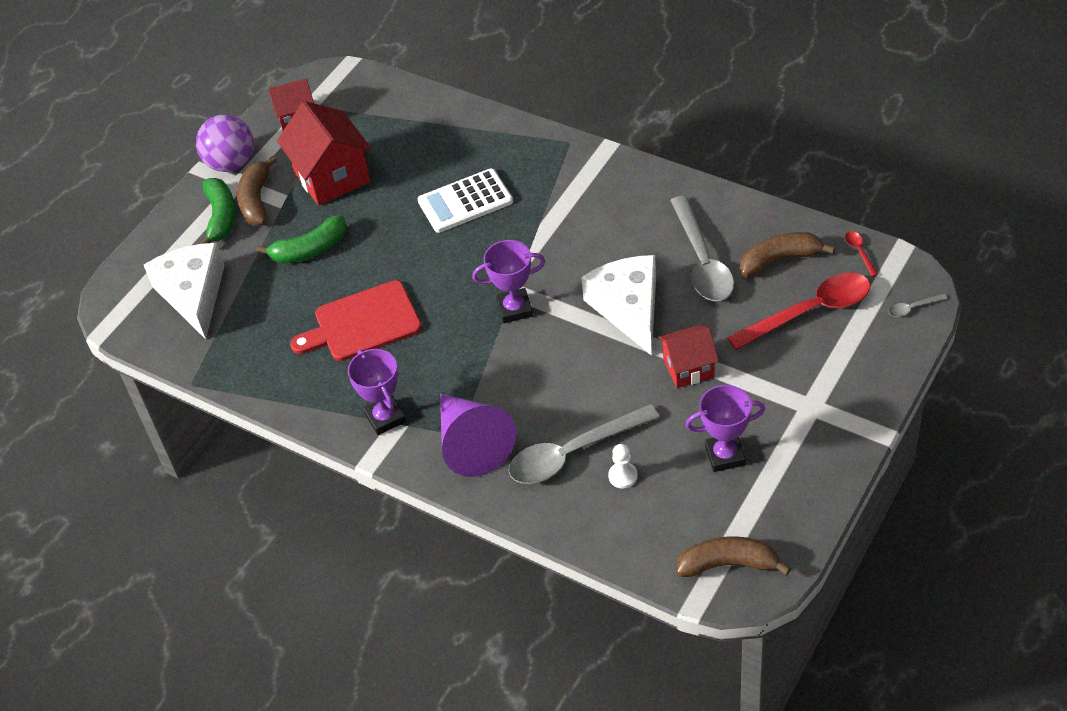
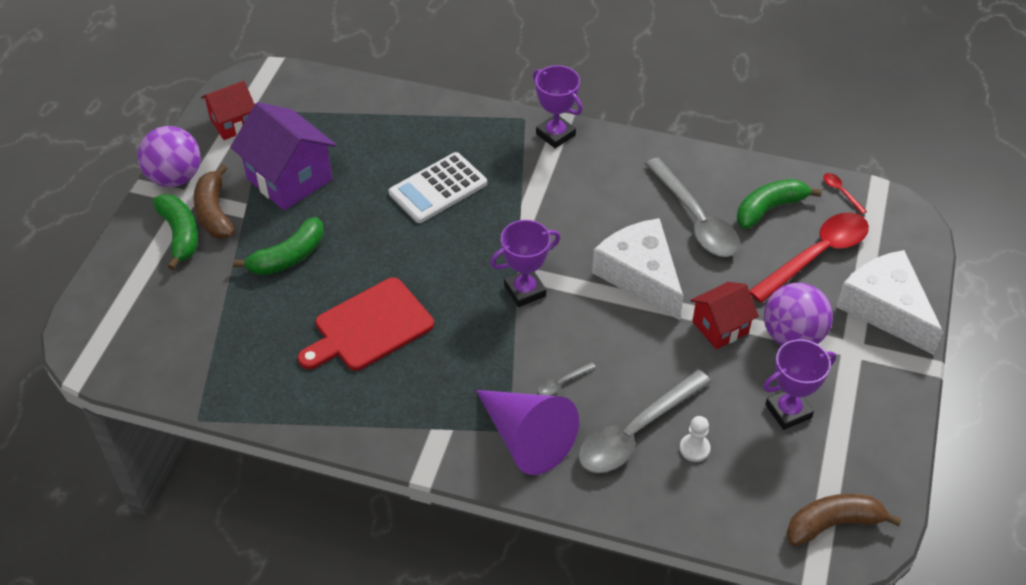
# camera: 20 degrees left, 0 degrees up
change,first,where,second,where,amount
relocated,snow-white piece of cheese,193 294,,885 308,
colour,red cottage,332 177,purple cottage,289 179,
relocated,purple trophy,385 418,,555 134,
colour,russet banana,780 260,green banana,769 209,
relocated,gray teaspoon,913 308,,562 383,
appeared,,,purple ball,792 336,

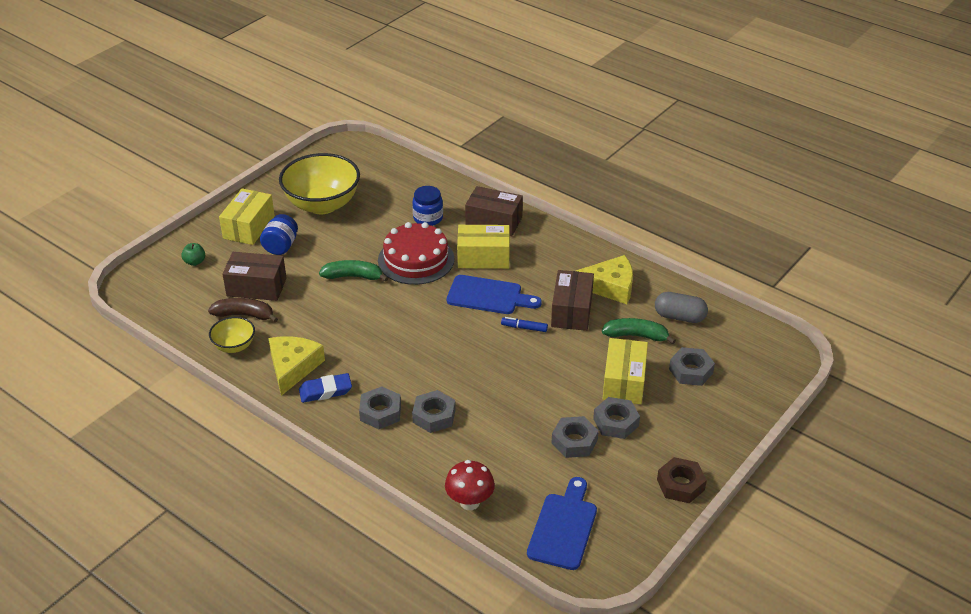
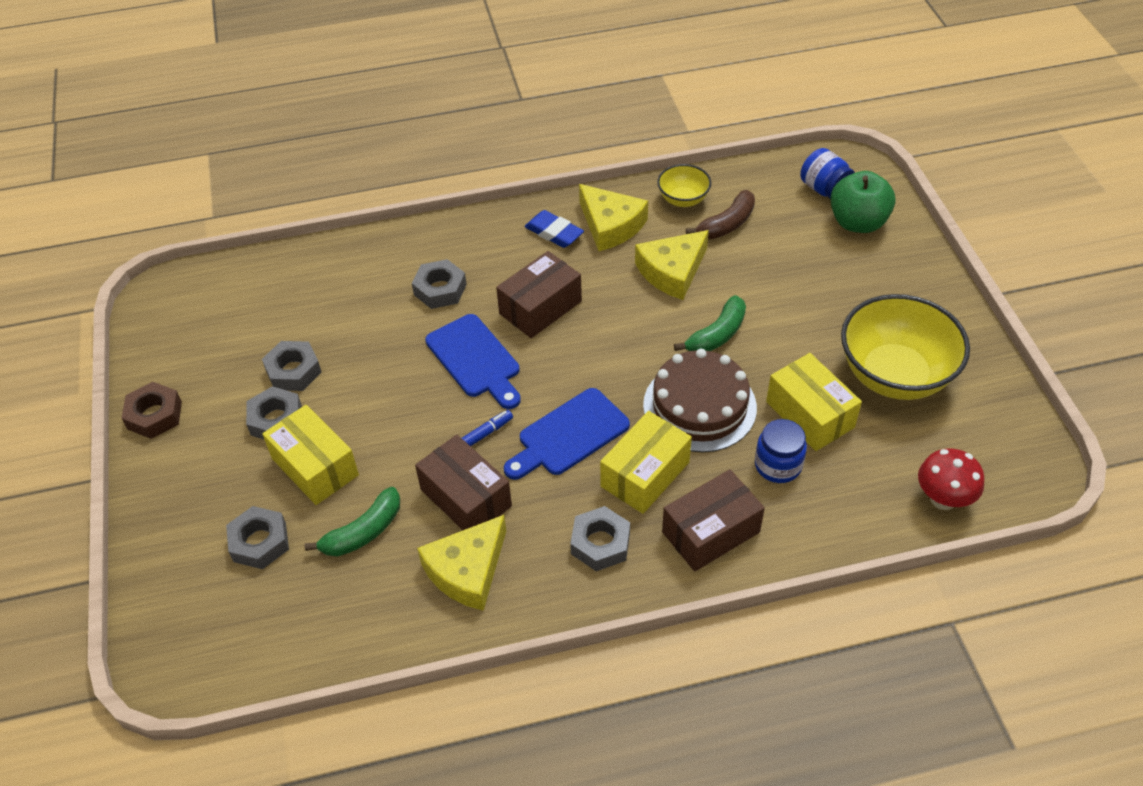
# camera: 130 degrees right, 10 degrees up
change,first,where,second,where,amount
size,green apple,195 262,,857 222,x2.06
relocated,golden box,249 227,,810 414,
relocated,russet box,256 287,,540 307,
relocated,blue jam jar,281 246,,824 189,
spun,blue eraser,325 391,,554 233,75 degrees counterclockwise
relocated,gray nut,380 412,,600 543,
colour,red layer cake,416 259,russet layer cake,699 406,
relocated,red toadstool,469 502,,943 499,
relocated,blue bread board,563 527,,475 359,
missing,gray pill,679 317,,,
appeared,,,golden piece of cheese,672 271,

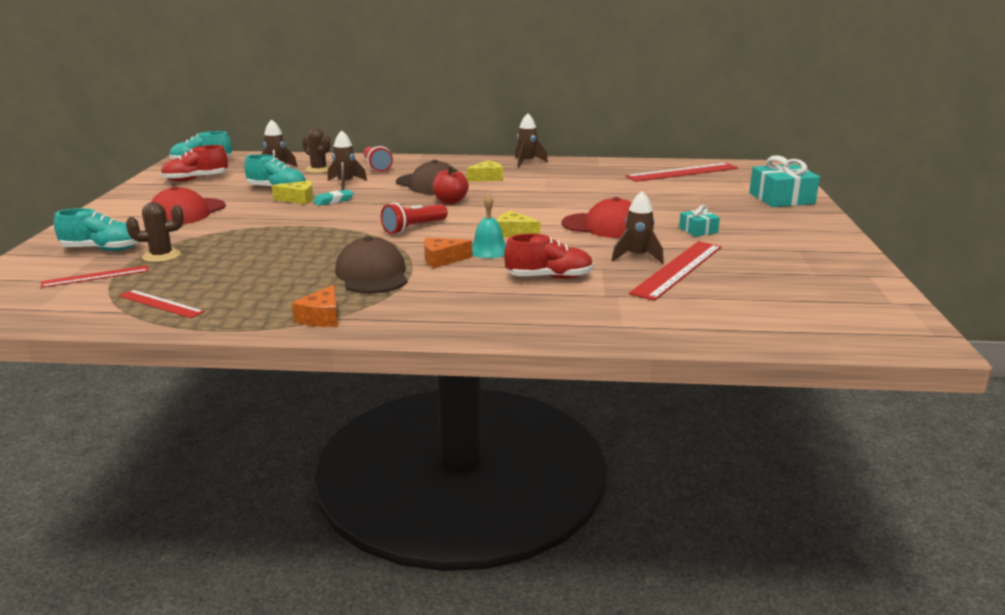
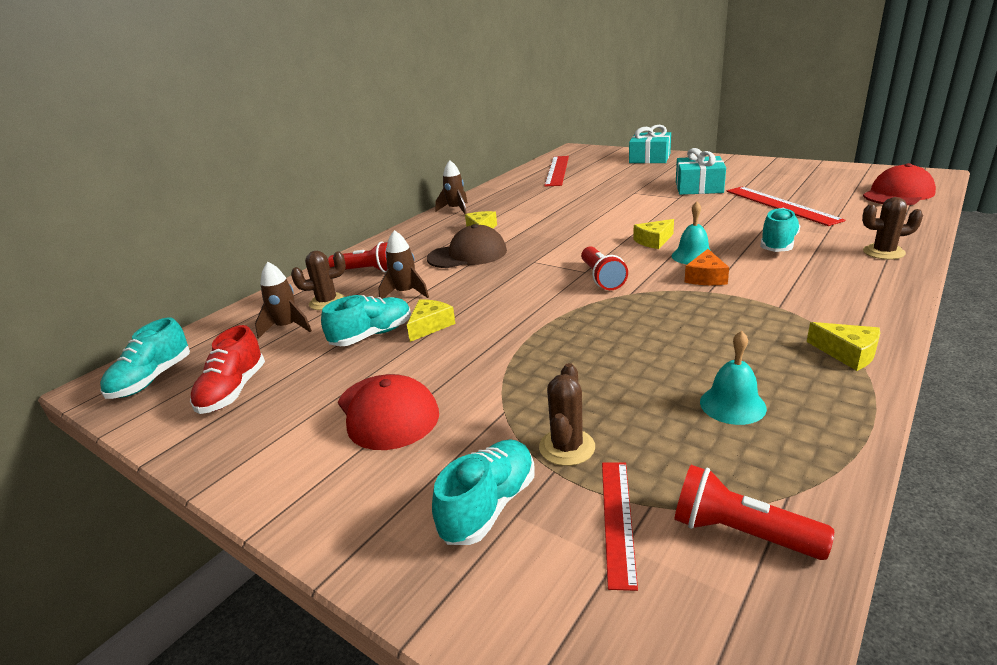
# camera: 55 degrees left, 5 degrees up
change,first,where,second,where,amount
missing,red ruler,160 304,,,
colour,orange-coloured piece of cheese,321 317,golden piece of cheese,847 353,
missing,turquoise eraser,333 201,,,
missing,russet cap,372 274,,,
missing,red apple,450 201,,,
colour,red shoe,549 278,turquoise shoe,778 244,
relocated,red cap,604 226,,898 194,
missing,russet spaceship,637 257,,,
size,turquoise wrapped gift,698 230,,699 187,x1.89
appeared,,,red torch,740 533,
appeared,,,turquoise school bell,732 405,
appeared,,,russet saguaro cactus,883 252,

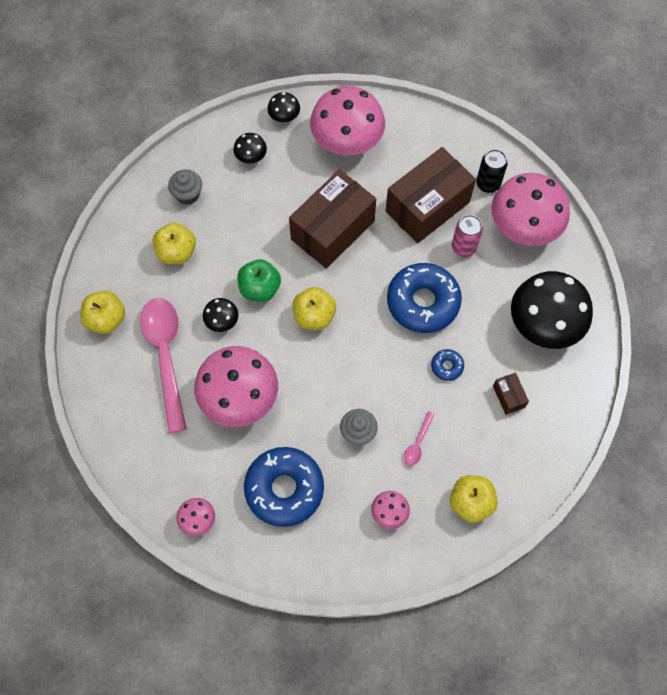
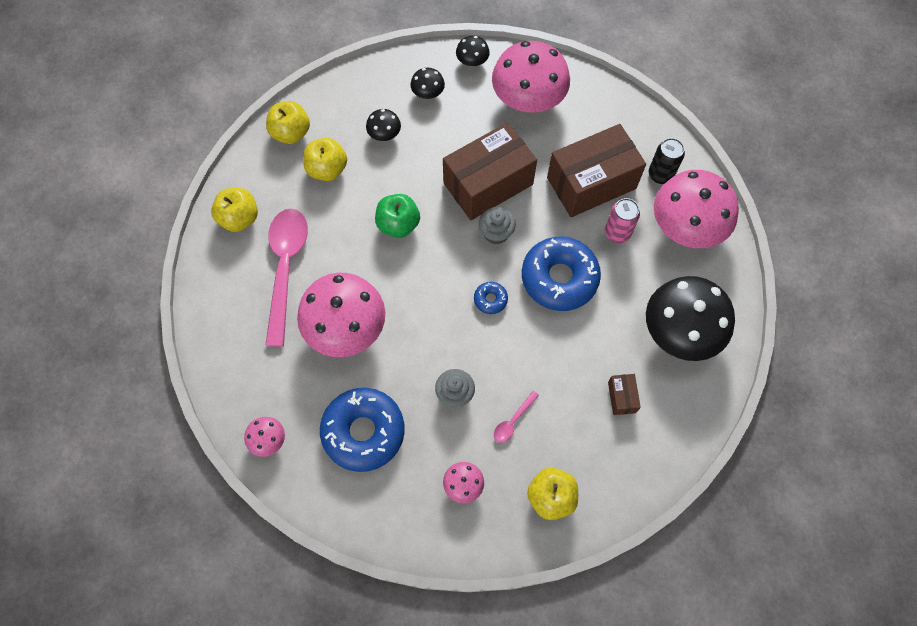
# camera: 15 degrees right, 0 degrees up
change,first,where,second,where,amount
relocated,gray muffin,187 194,,496 233,
relocated,jet-black toadstool,222 321,,384 134,
relocated,golden apple,314 316,,291 133,
relocated,blue doughnut,447 366,,490 299,

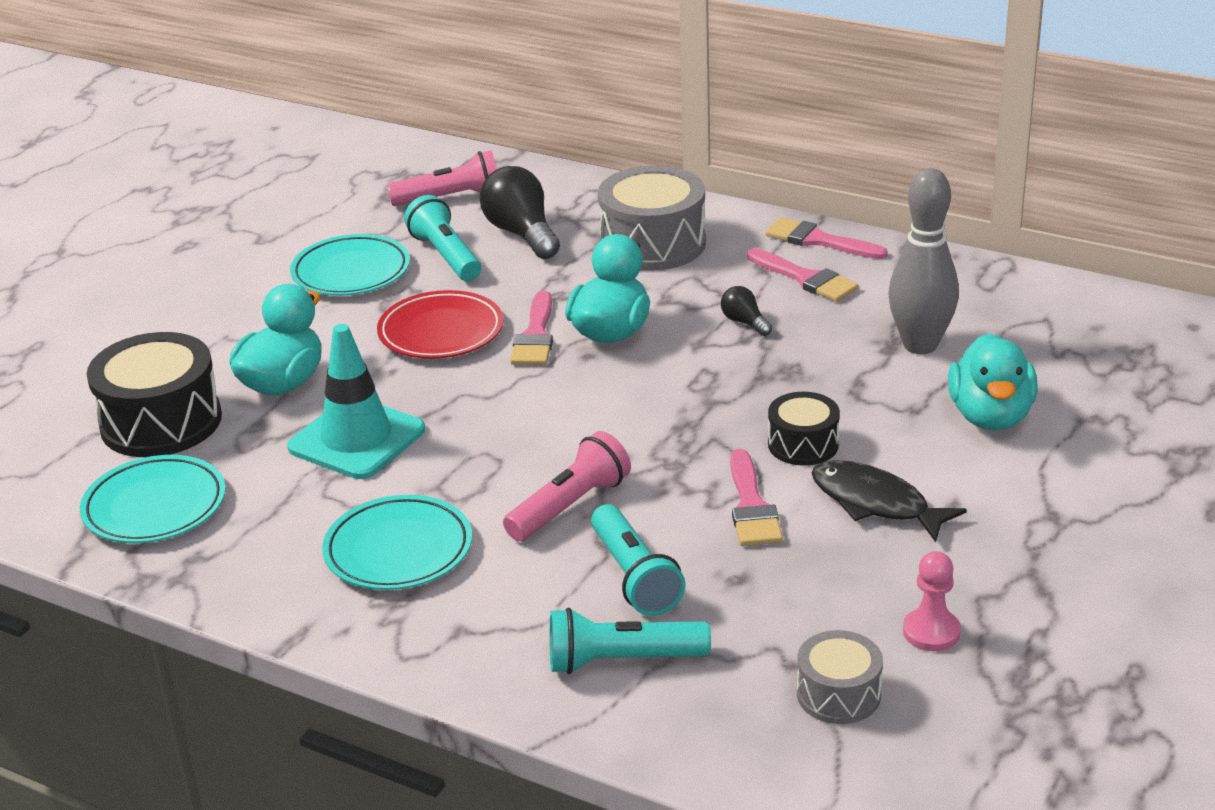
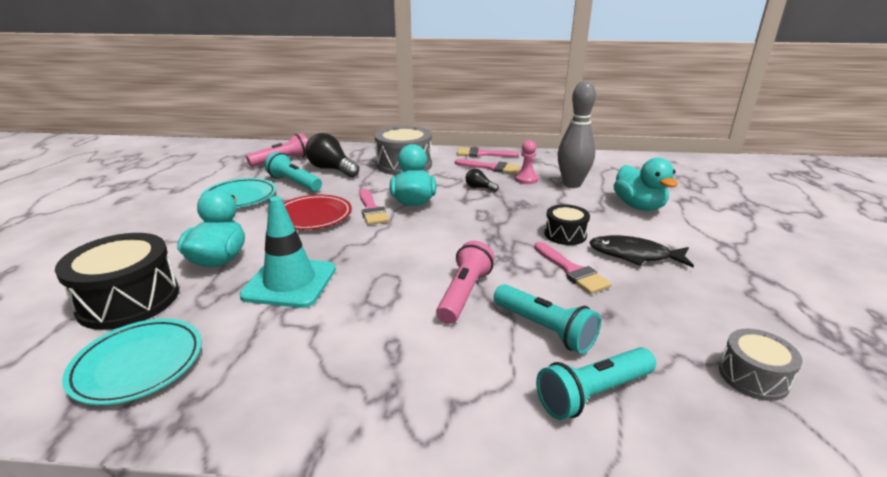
# camera: 25 degrees left, 5 degrees down
change,first,where,second,where,amount
missing,turquoise dinner plate,398 550,,,
relocated,rose-pink game pawn,931 632,,526 179,

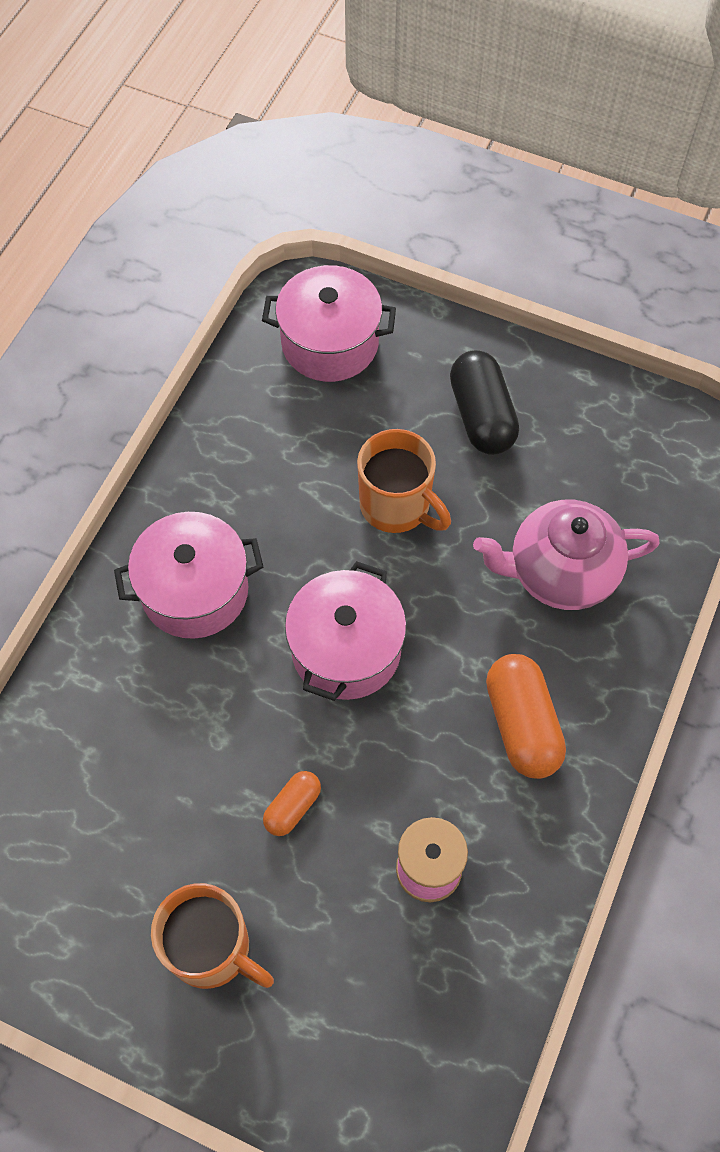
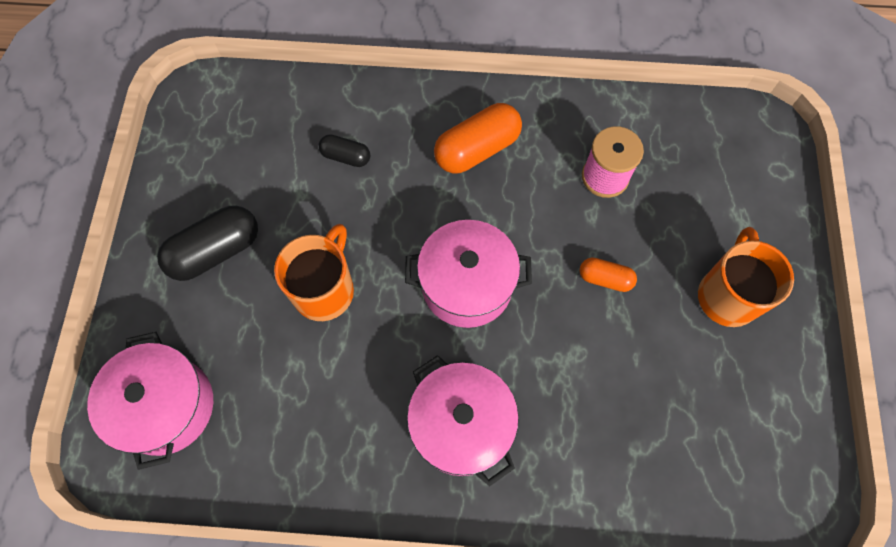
# camera: 110 degrees left, 5 degrees up
change,first,where,second,where,amount
exchanged,rose-pink tea pot,560 572,jet-black pill,346 156,

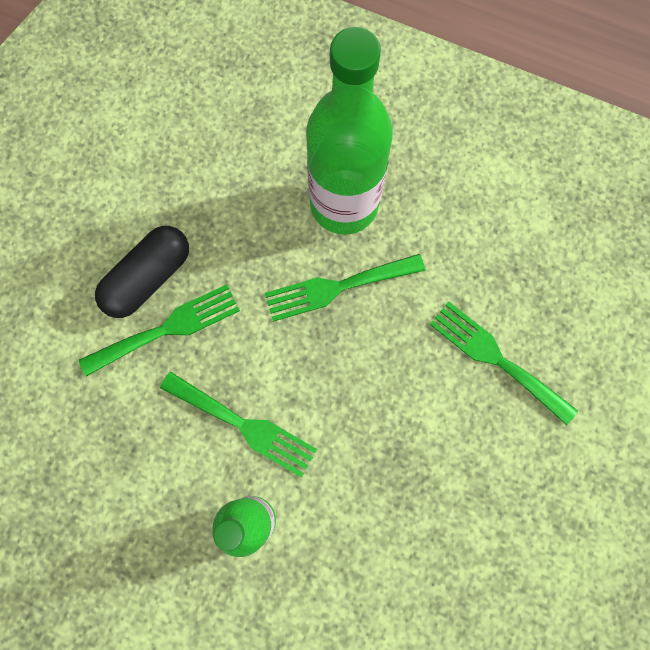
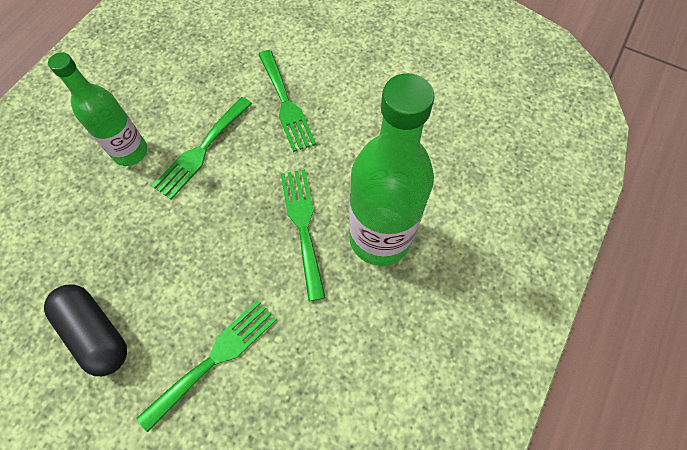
# camera: 95 degrees right, 10 degrees down
change,first,where,second,where,amount
relocated,jet-black pill,148 278,,96 332,

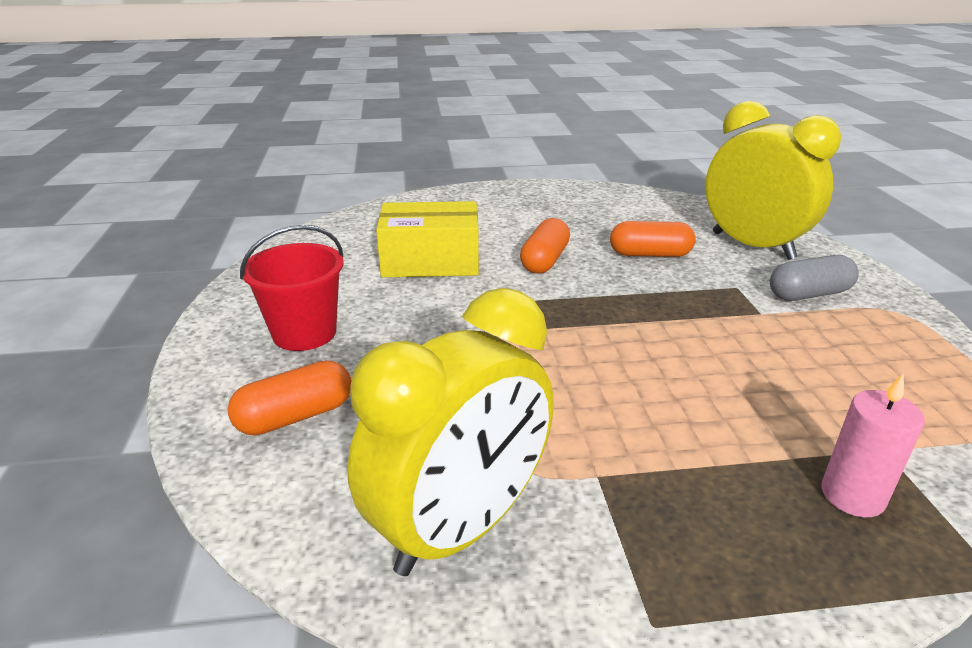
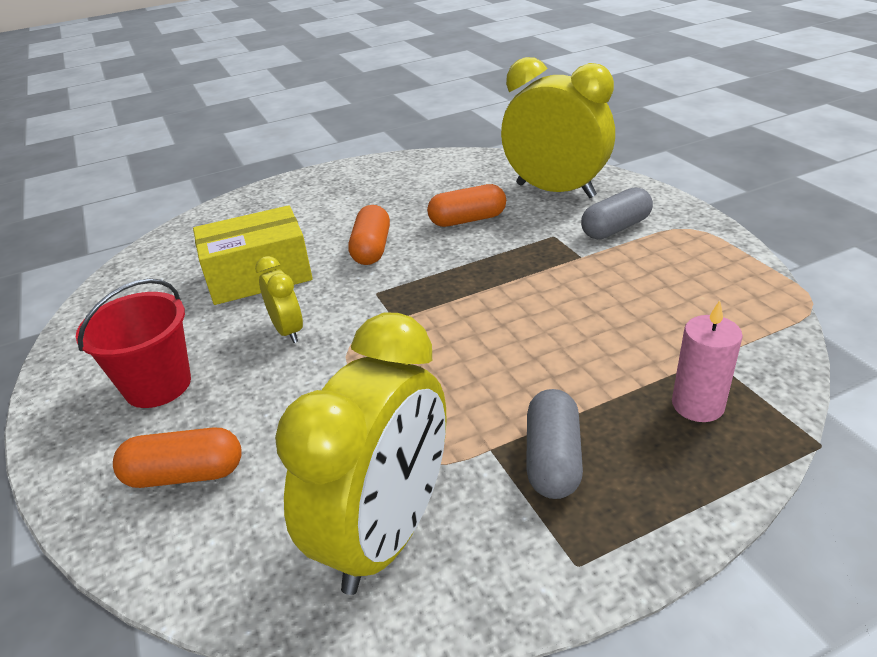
# camera: 15 degrees left, 5 degrees up
change,first,where,second,where,amount
spun,orange-coloured pill,295 416,,185 474,45 degrees clockwise
appeared,,,golden clock,288 331,
appeared,,,gray pill,553 459,

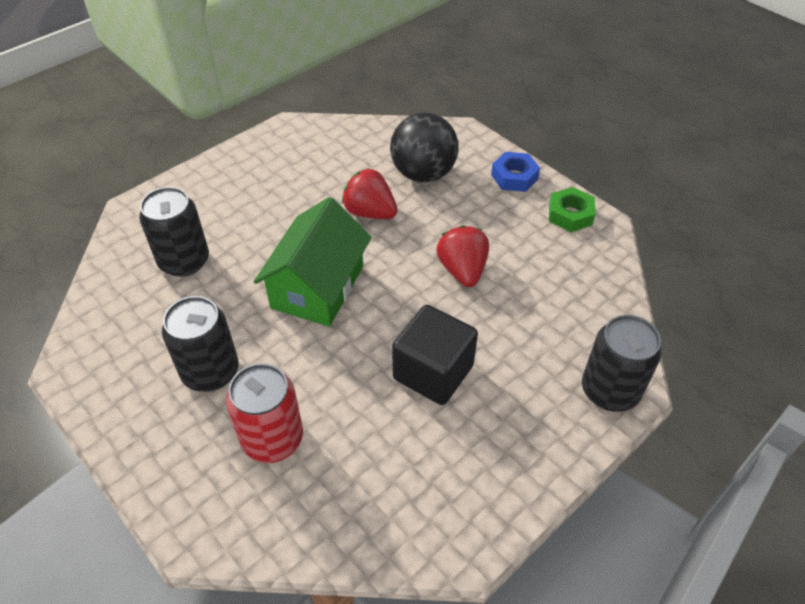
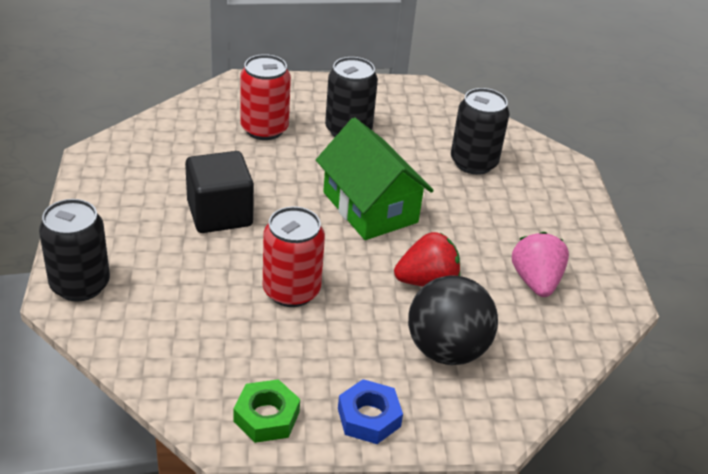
# camera: 125 degrees right, 10 degrees down
change,first,where,second,where,amount
exchanged,red toy strawberry,462 270,red can,291 291,
appeared,,,rose-pink toy strawberry,535 281,

